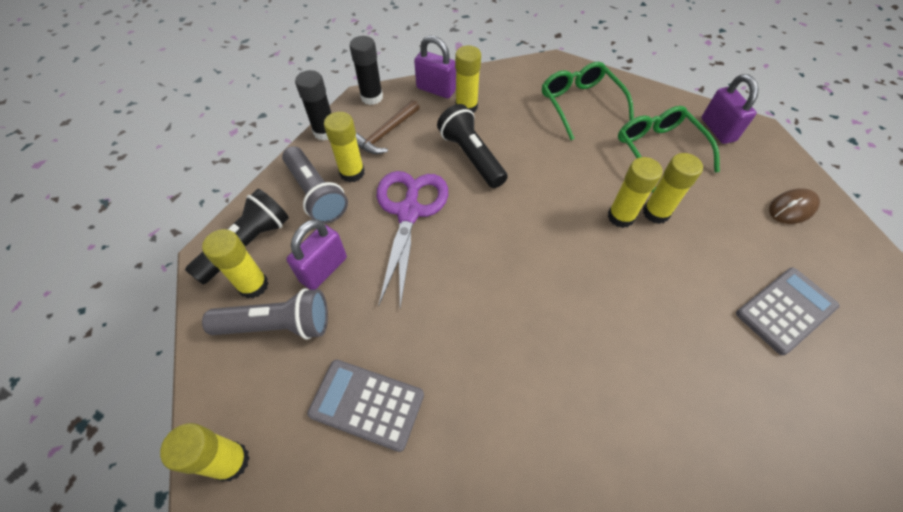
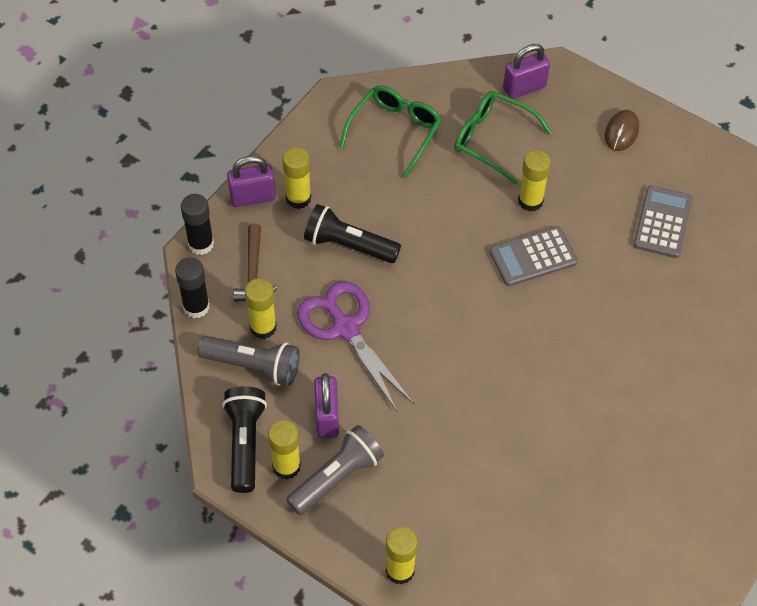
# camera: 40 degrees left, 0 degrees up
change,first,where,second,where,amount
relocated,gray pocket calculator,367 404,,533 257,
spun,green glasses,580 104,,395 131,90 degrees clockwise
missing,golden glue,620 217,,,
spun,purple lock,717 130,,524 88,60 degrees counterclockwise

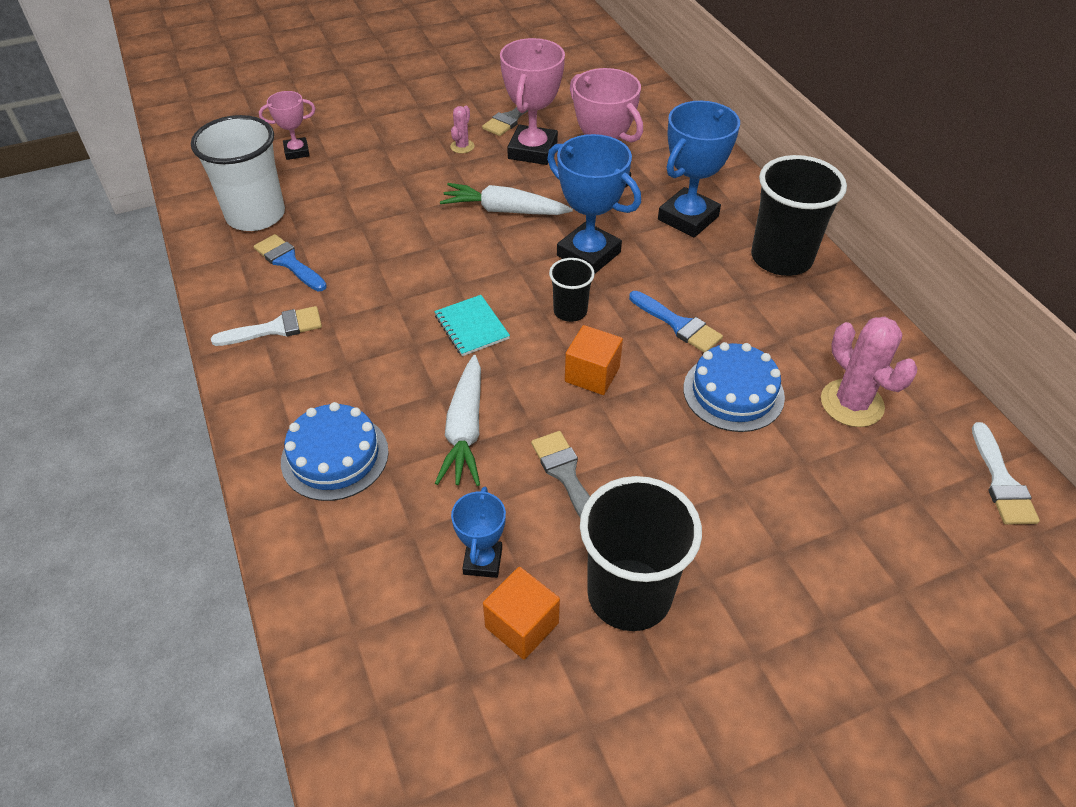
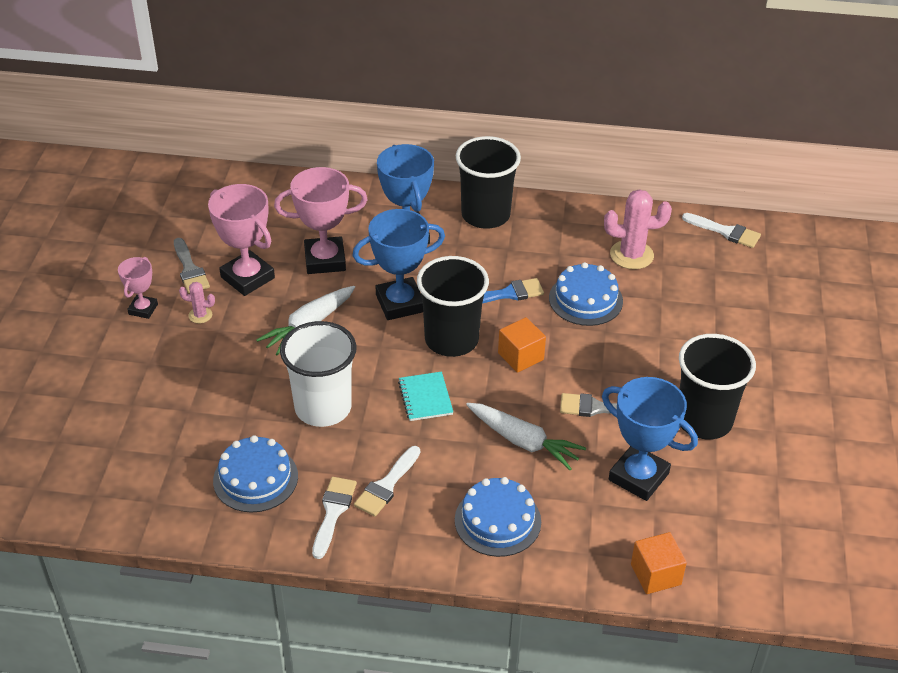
# camera: 60 degrees left, 5 degrees down
change,first,where,second,where,amount
relocated,snow-white cup,256 215,,323 408,
exchanged,blue paintbrush,288 262,blue layer cake,255 478,
relocated,rose-pink trophy,297 151,,143 309,
spun,turquoise notebook,471 327,,425 398,75 degrees clockwise
spun,rose-pink saguaro cactus,462 146,,200 315,45 degrees counterclockwise
size,blue trophy,482 561,,638 477,x1.79
relocated,orange-coloured cube,522 625,,655 574,
size,jet-black cup,570 311,,451 340,x1.92
appeared,,,snow-white paintbrush,387 485,

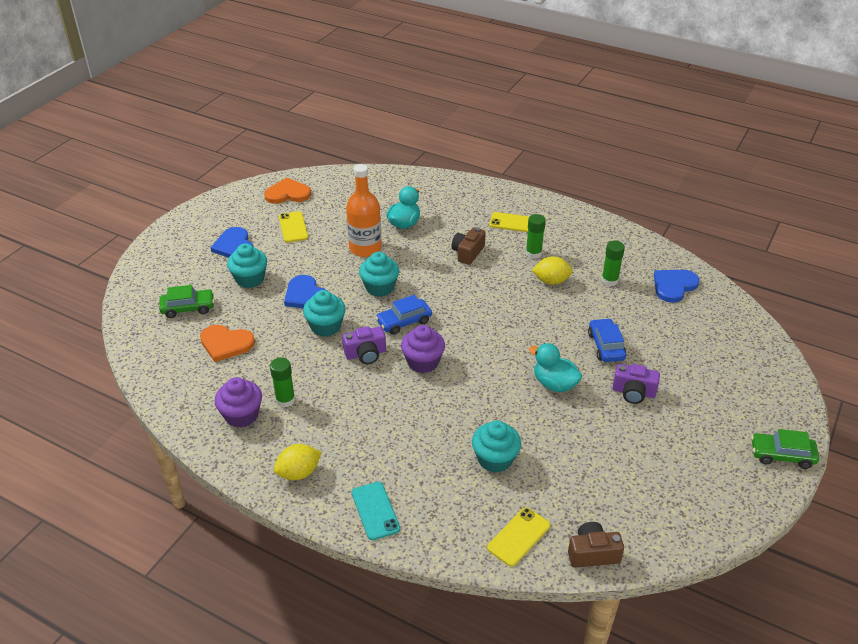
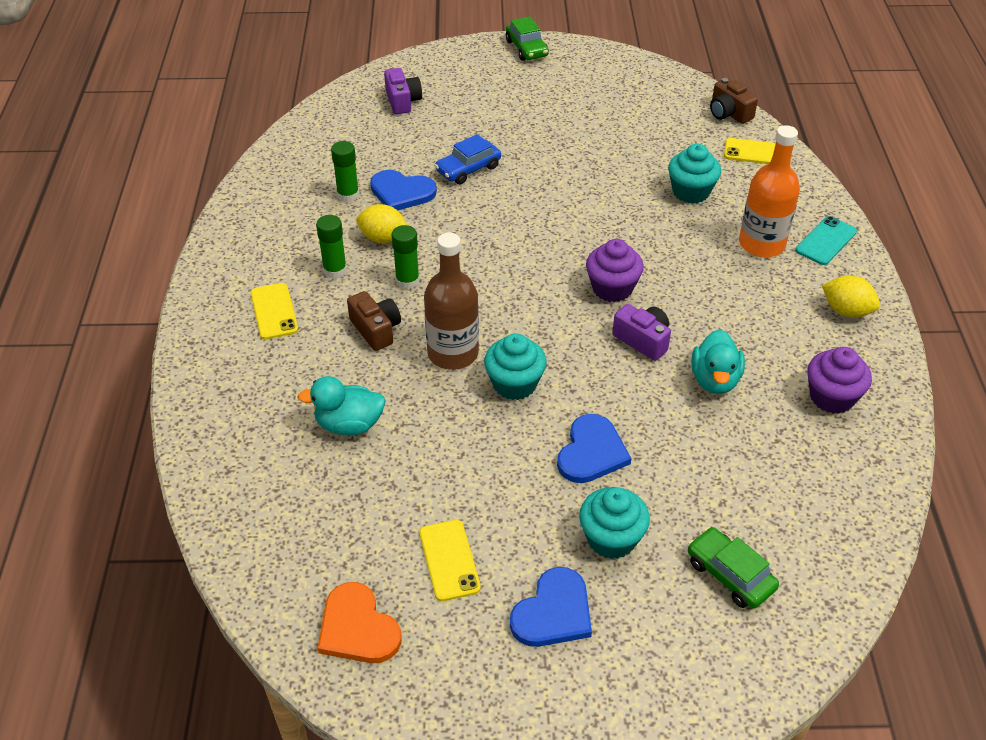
# camera: 120 degrees left, 5 degrees up
change,first,where,second,where,amount
missing,orange-coloured heart,226 344,,,
relocated,green glue,285 400,,407 281,
spun,golden phone,293 227,,449 560,60 degrees counterclockwise
missing,turquoise muffin,326 326,,,
relocated,orange-coloured drink bottle,365 248,,761 244,
missing,blue toy car,404 321,,,
spun,russet photo camera,468 253,,376 330,120 degrees counterclockwise
relocated,turquoise rubber duck,554 384,,715 380,
spun,golden lemon,551 281,,383 238,45 degrees counterclockwise
relocated,purple photo camera,633 392,,402 101,
relocated,blue heart,674 286,,401 192,
appeared,,,russet drink bottle,453 353,

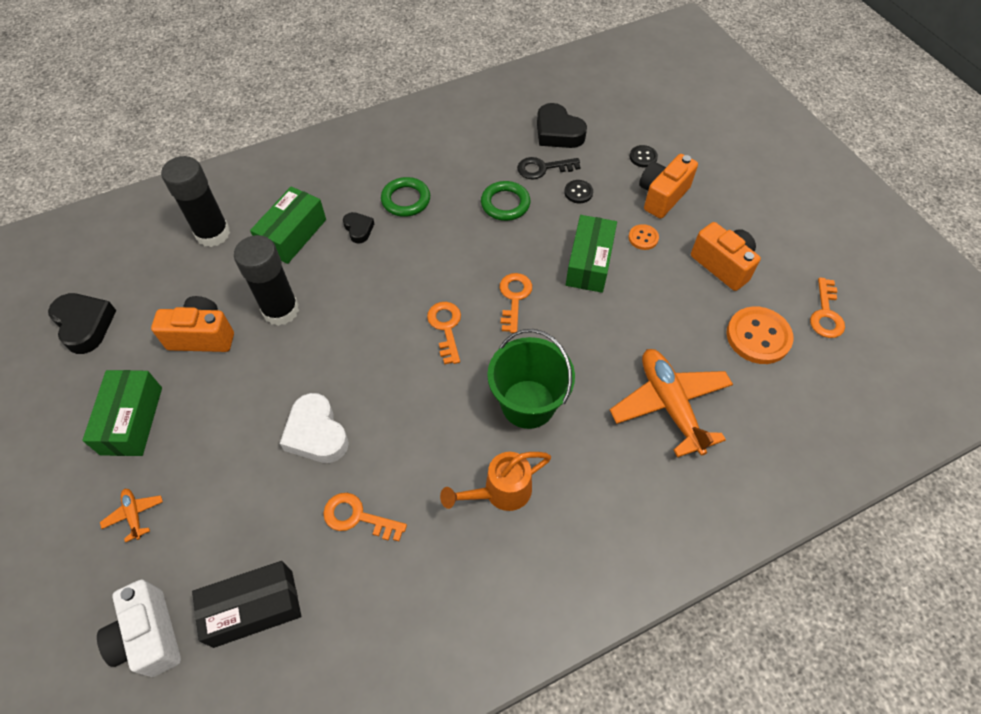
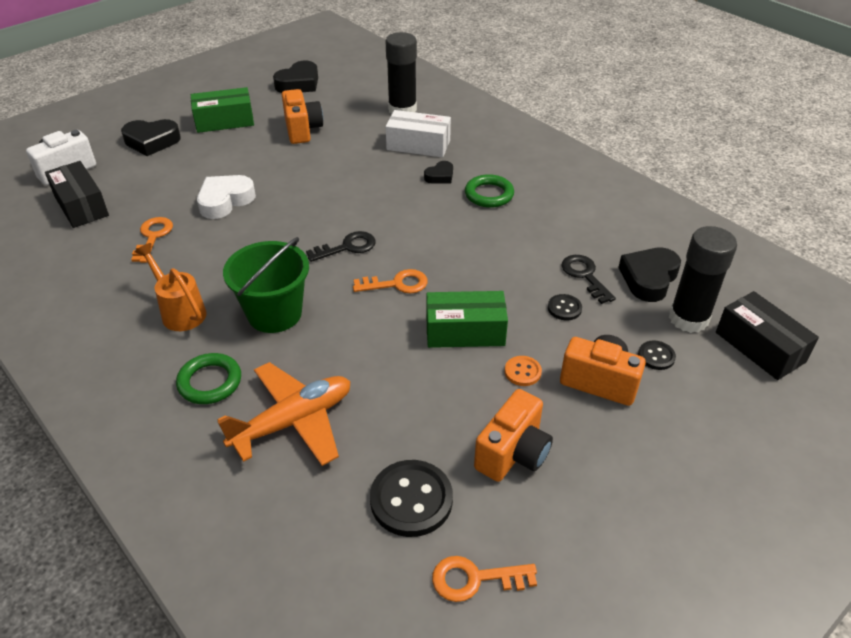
# camera: 75 degrees right, 15 degrees down
change,first,where,second,where,amount
exchanged,orange-coloured toy plane,134 515,jet-black heart,152 141,
relocated,jet-black glue,281 310,,688 319,
colour,green box,293 235,snow-white box,418 145,
colour,orange-coloured key,446 328,jet-black key,347 247,
relocated,green torus,505 204,,210 382,
colour,orange-coloured sewing button,758 336,jet-black sewing button,411 500,
appeared,,,jet-black box,760 347,

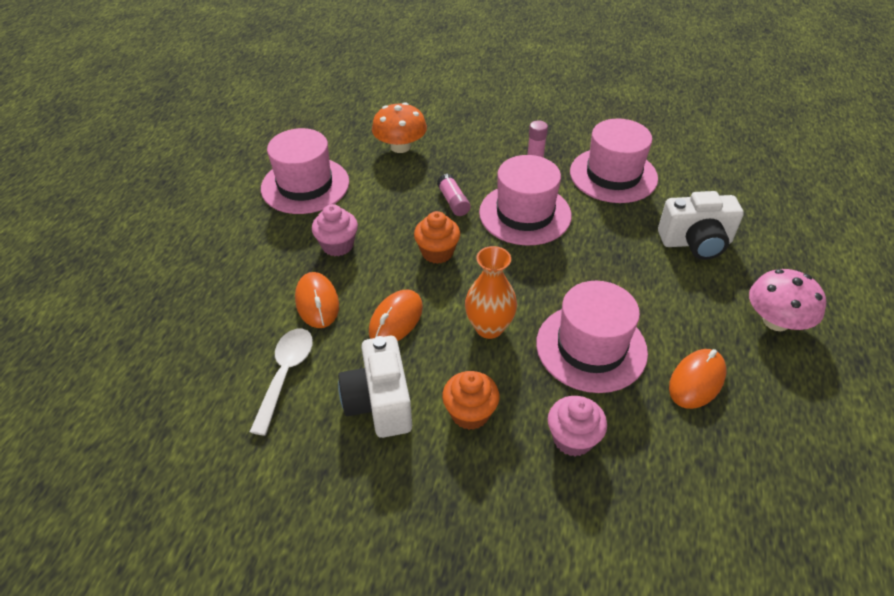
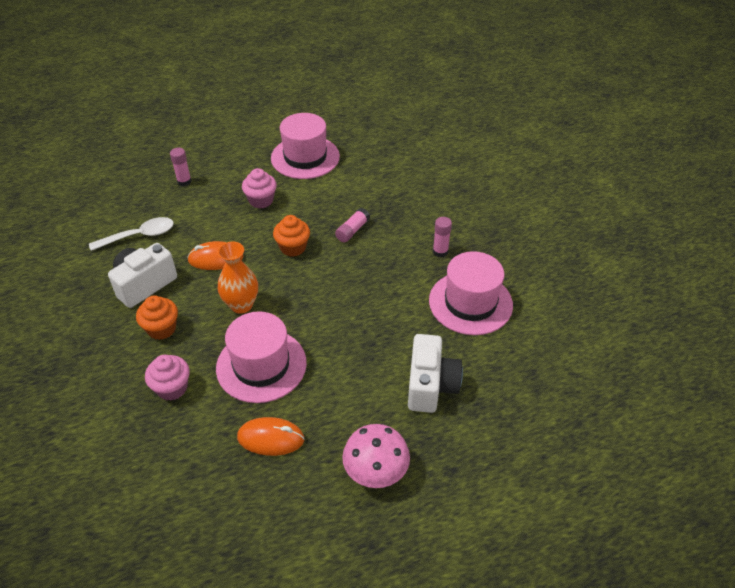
# camera: 55 degrees right, 0 degrees up
change,first,where,second,where,amount
missing,orange-coloured mouse,317 302,,,
missing,orange-coloured toadstool,400 147,,,
missing,rose-pink hat,525 214,,,
spun,snow-white photo camera,695 242,,430 385,135 degrees counterclockwise
appeared,,,rose-pink glue,184 181,

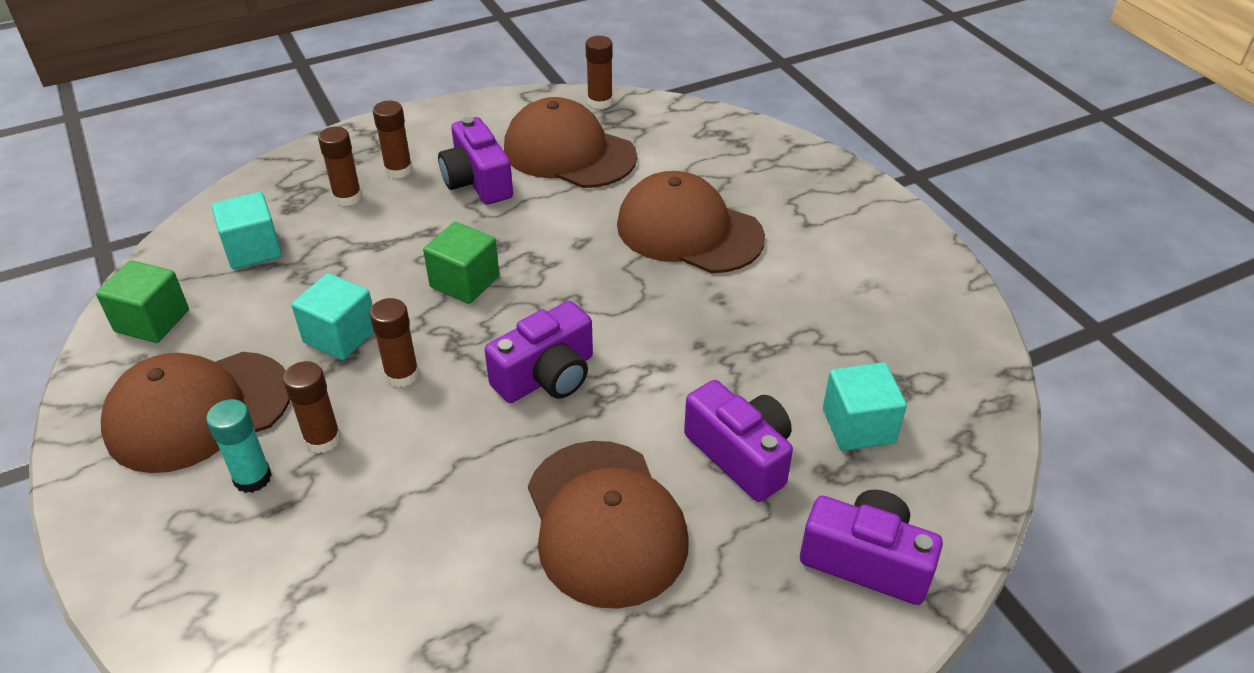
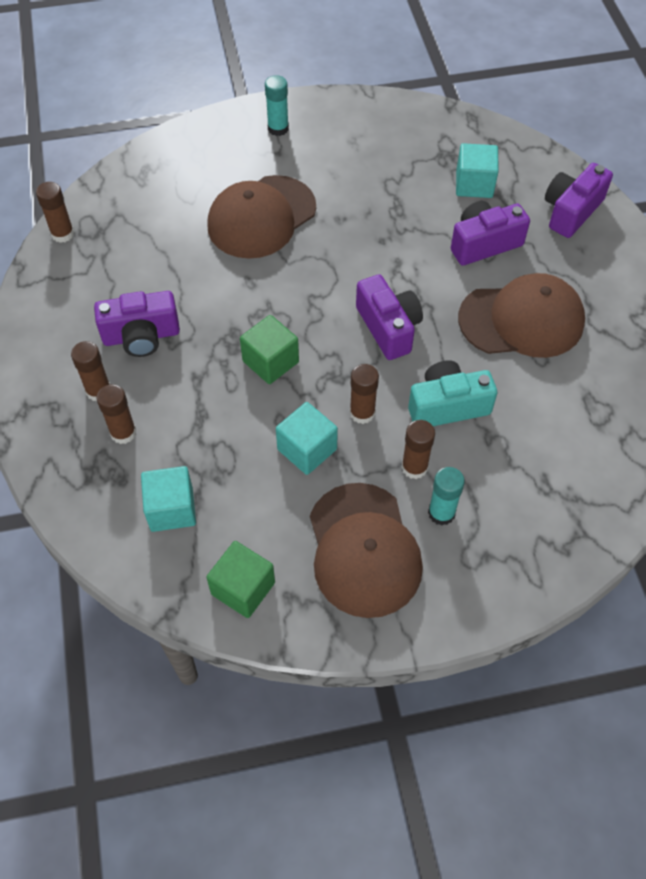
# camera: 75 degrees left, 15 degrees up
change,first,where,second,where,amount
missing,russet cap,569 152,,,
appeared,,,turquoise glue,278 128,
appeared,,,turquoise photo camera,447 406,

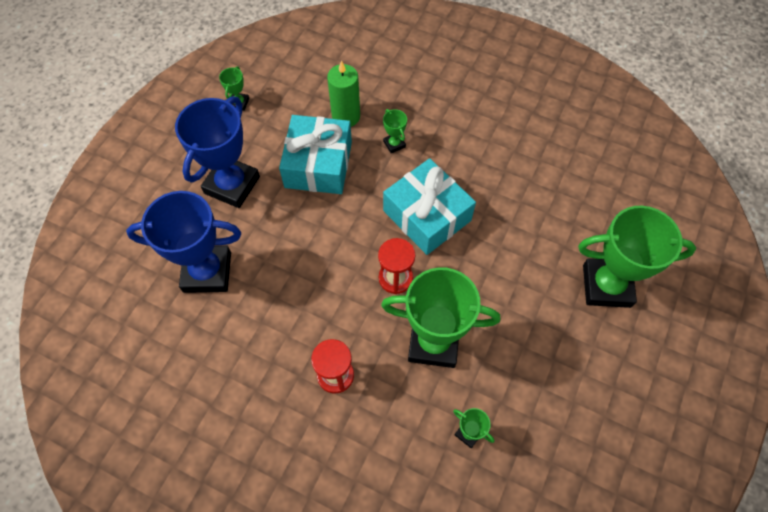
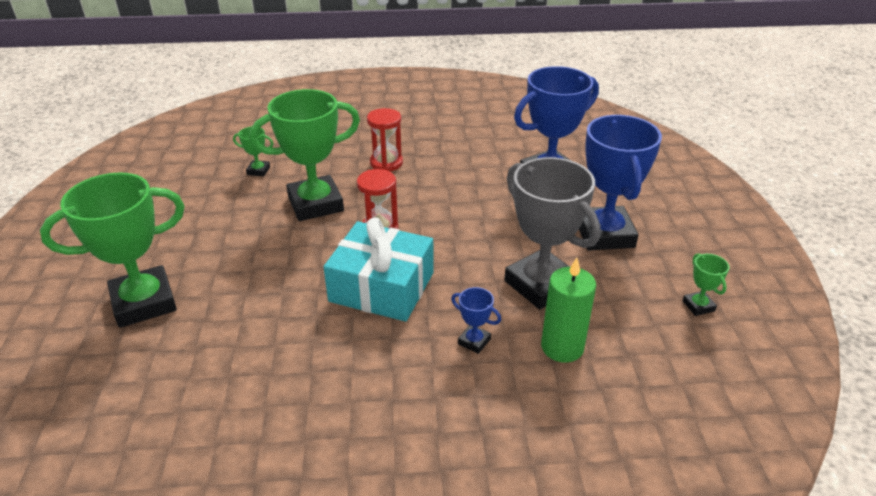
# camera: 150 degrees right, 25 degrees down
change,first,where,second,where,amount
exchanged,turquoise wrapped gift,318 164,gray trophy,541 284,
colour,green trophy,394 144,blue trophy,474 341,

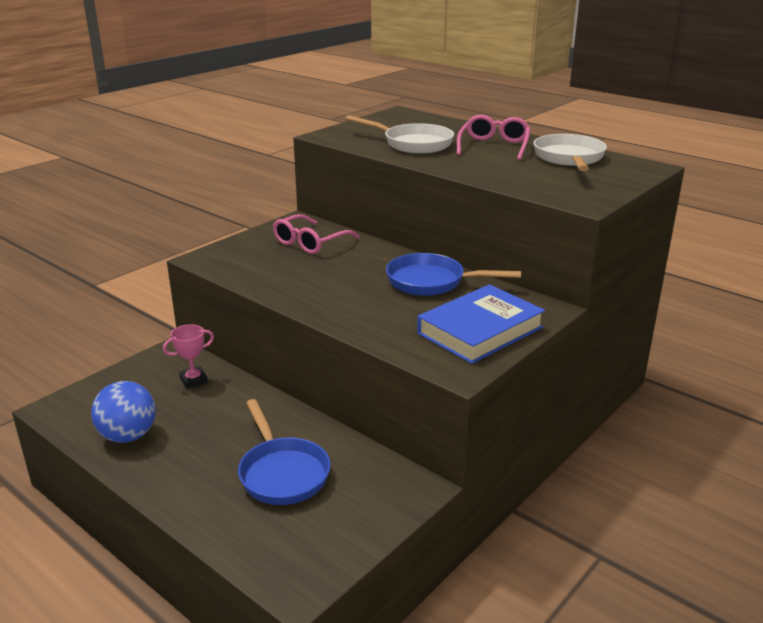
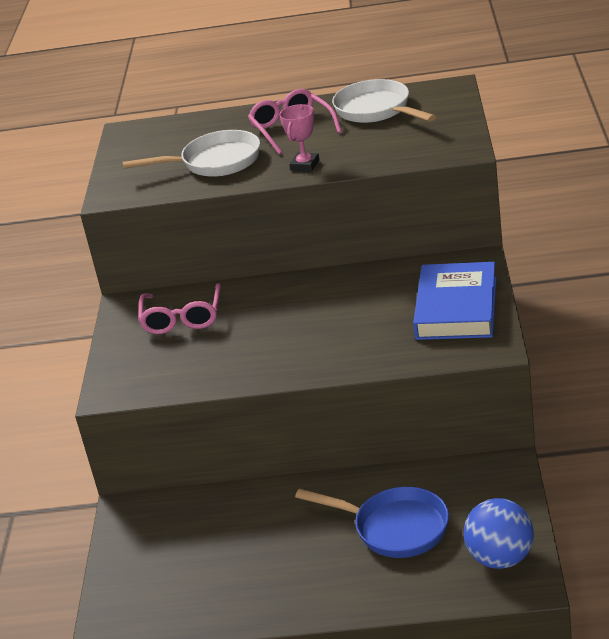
# camera: 35 degrees left, 5 degrees up
change,first,where,second,where,amount
relocated,blue ball,128 436,,500 558,
relocated,rose-pink trophy,193 380,,305 165,
missing,blue frying pan,431 282,,,

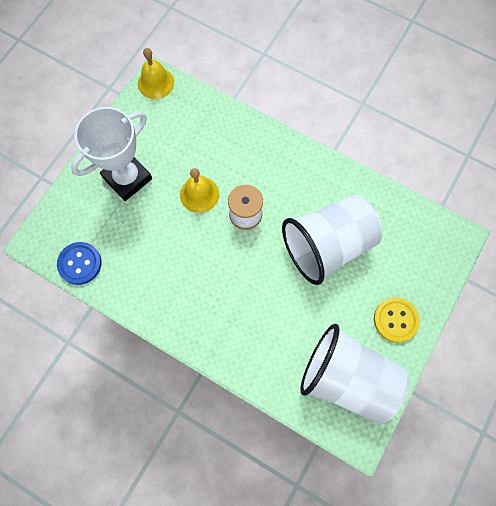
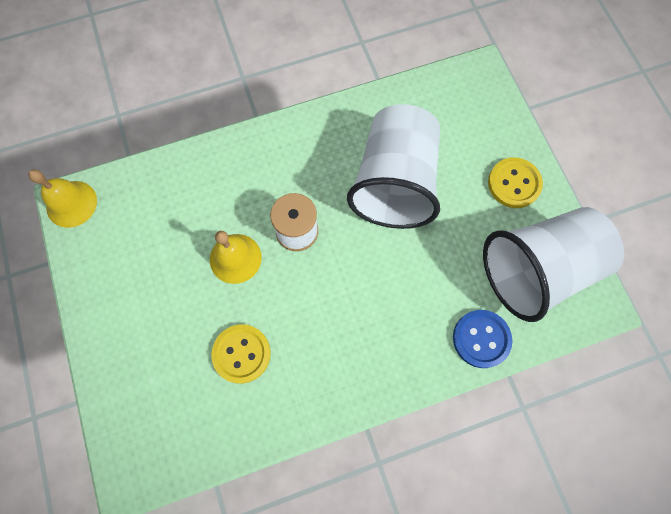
# camera: 50 degrees left, 0 degrees up
change,first,where,second,where,amount
relocated,blue sewing button,80 263,,481 339,
missing,snow-white trophy,127 178,,,
appeared,,,golden sewing button,241 354,

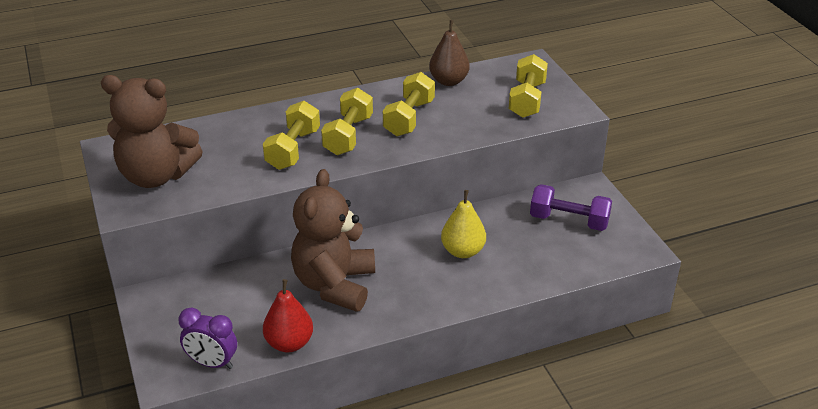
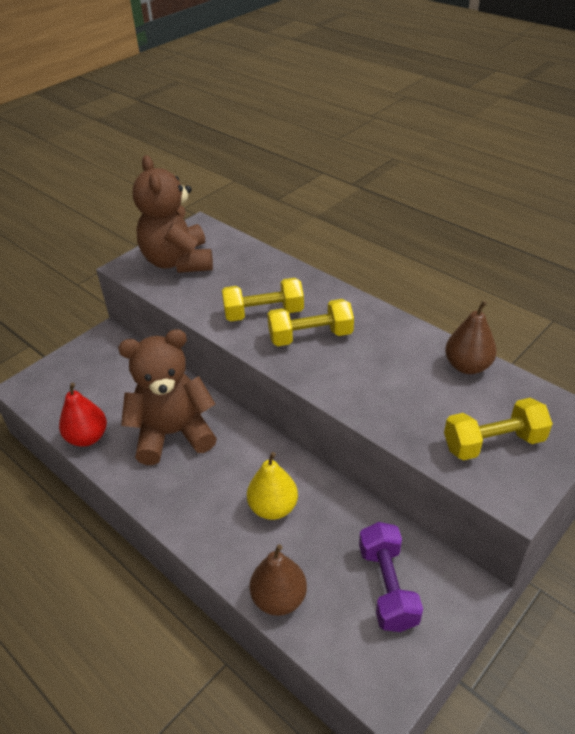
# camera: 65 degrees right, 5 degrees up
change,first,where,second,where,amount
missing,purple clock,212 363,,,
missing,golden free weight,409 118,,,
appeared,,,russet toy pear,279 598,

